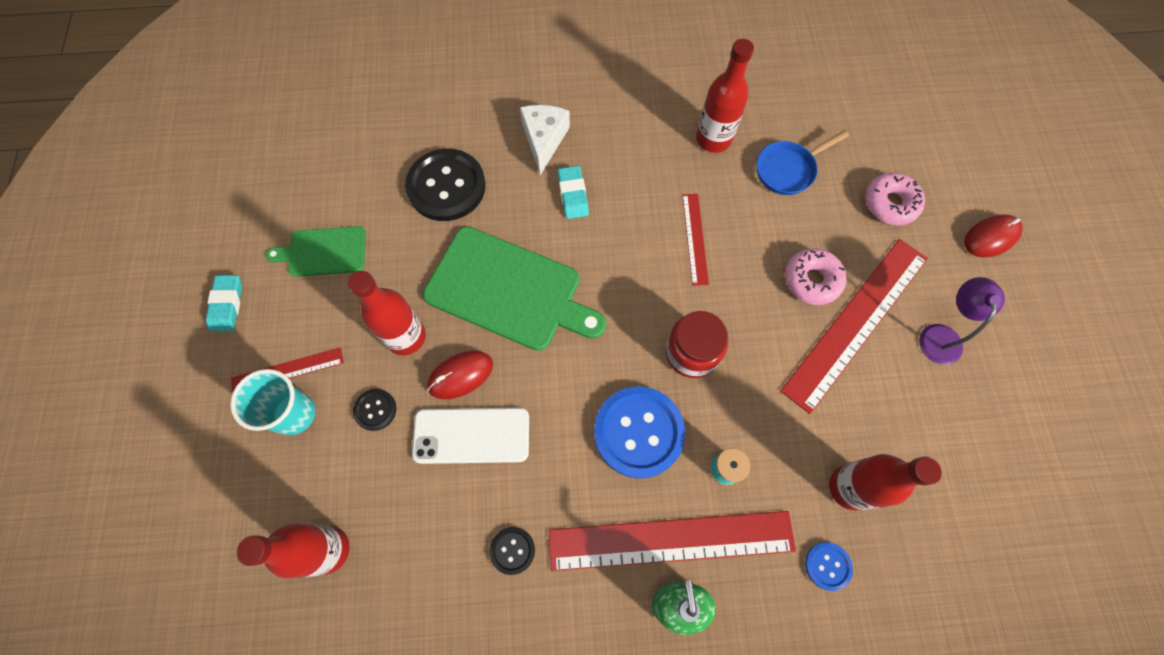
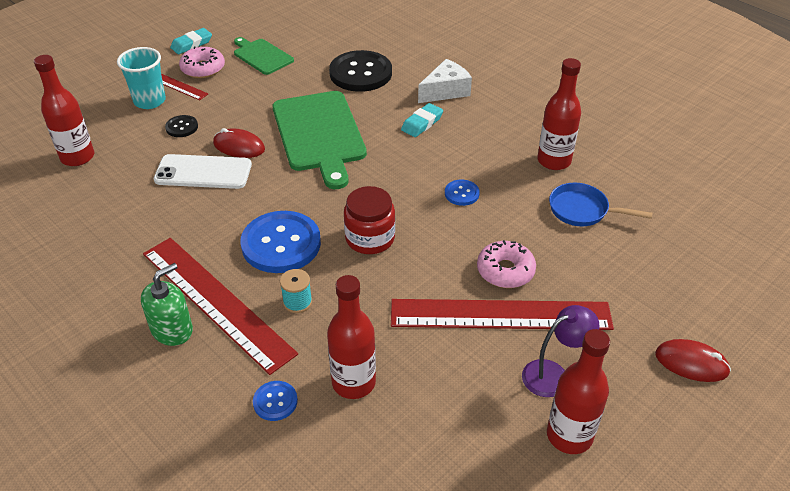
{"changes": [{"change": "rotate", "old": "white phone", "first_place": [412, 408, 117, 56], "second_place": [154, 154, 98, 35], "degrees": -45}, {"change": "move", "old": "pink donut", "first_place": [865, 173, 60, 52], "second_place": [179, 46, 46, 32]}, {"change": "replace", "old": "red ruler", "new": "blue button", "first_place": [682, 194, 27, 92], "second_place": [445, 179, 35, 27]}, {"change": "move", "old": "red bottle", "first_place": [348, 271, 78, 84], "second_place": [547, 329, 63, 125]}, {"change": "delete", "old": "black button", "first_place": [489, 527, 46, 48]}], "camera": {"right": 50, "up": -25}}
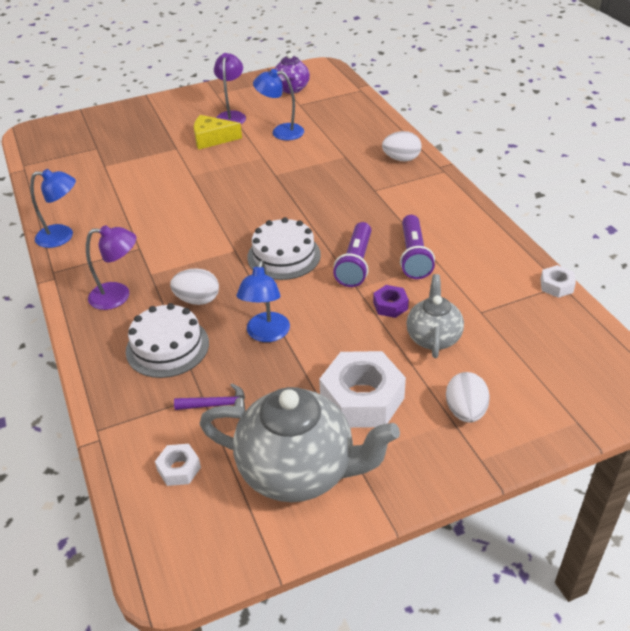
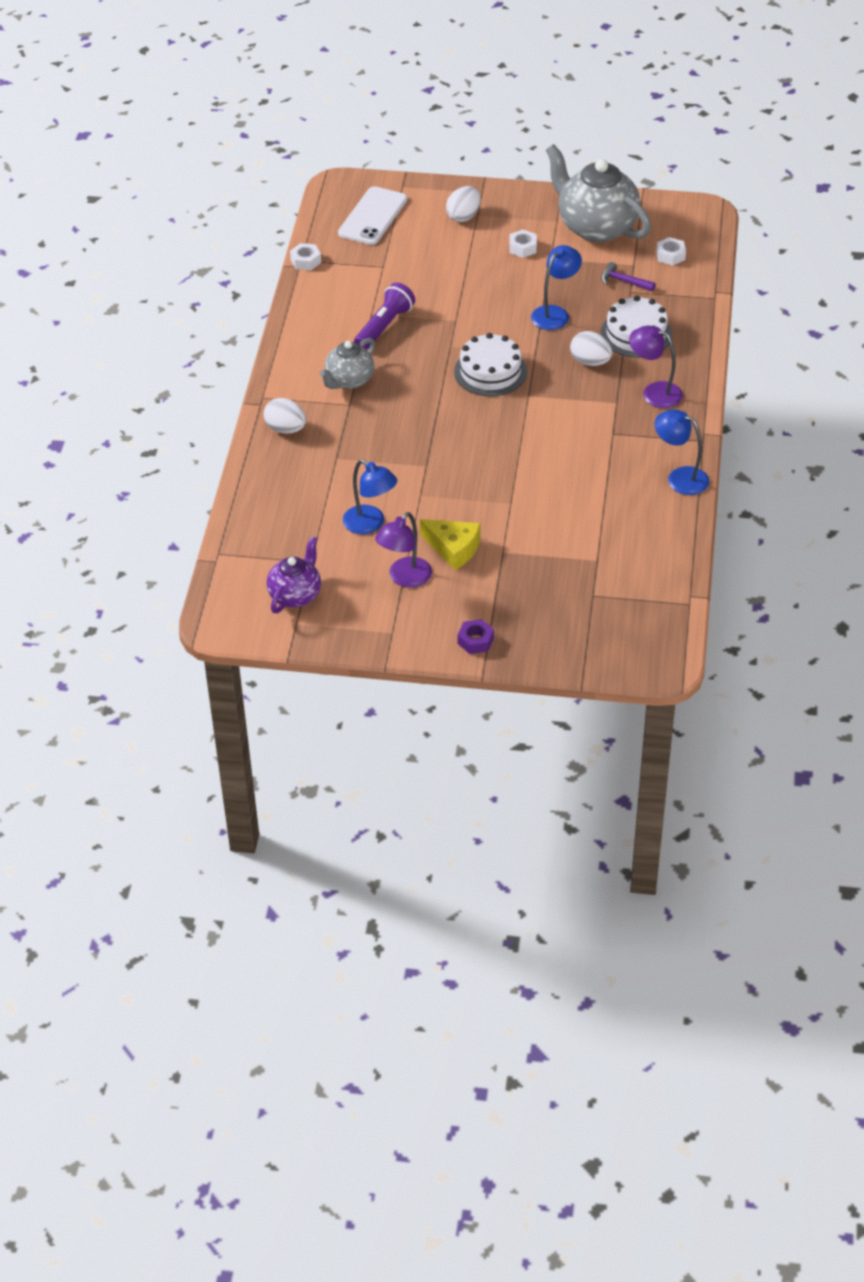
{"changes": [{"change": "move", "old": "grey teapot", "first_place": [406, 274, 58, 84], "second_place": [320, 338, 55, 51]}, {"change": "insert", "new": "white phone", "second_place": [338, 186, 69, 59]}, {"change": "move", "old": "purple nut", "first_place": [373, 285, 36, 33], "second_place": [458, 619, 36, 35]}, {"change": "resize", "old": "white nut", "first_place": [319, 351, 87, 77], "second_place": [509, 229, 28, 29], "factor": 0.48}, {"change": "delete", "old": "purple flashlight", "first_place": [333, 222, 39, 65]}], "camera": {"right": -150, "up": 5}}
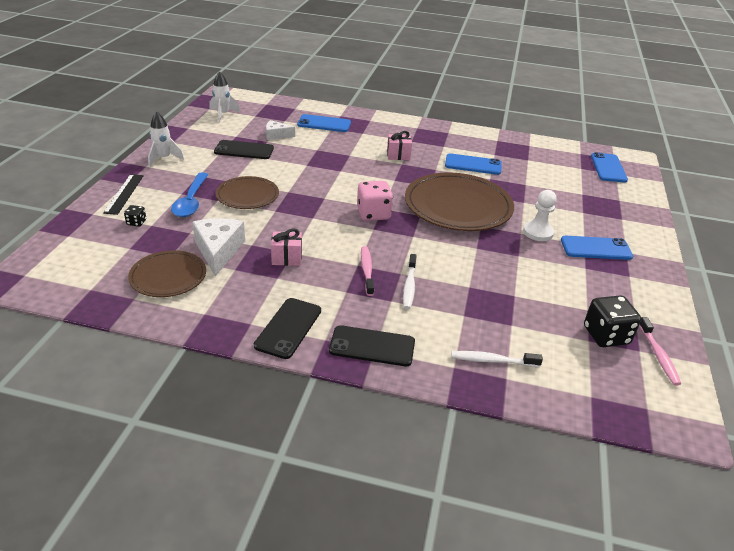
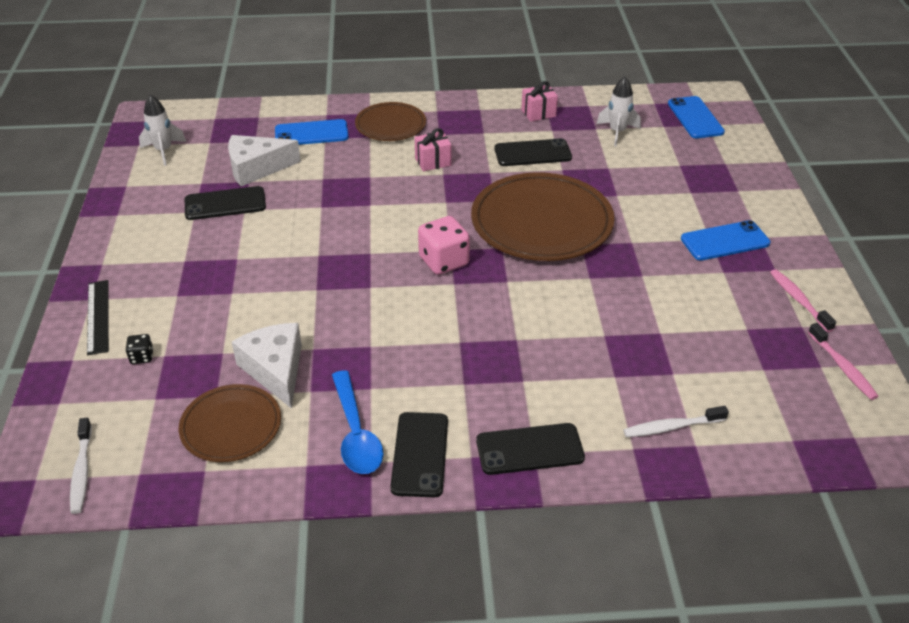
{"changes": [{"change": "move", "old": "white toothbrush", "first_place": [403, 254, 14, 55], "second_place": [70, 418, 22, 96]}, {"change": "resize", "old": "white cheese", "first_place": [266, 120, 29, 20], "second_place": [228, 135, 73, 51], "factor": 1.68}, {"change": "move", "old": "blue spoon", "first_place": [171, 172, 37, 45], "second_place": [332, 370, 52, 104]}, {"change": "move", "old": "brown plate", "first_place": [216, 176, 63, 33], "second_place": [355, 102, 71, 39]}, {"change": "recolor", "old": "blue phone", "new": "black phone", "first_place": [445, 153, 56, 22], "second_place": [494, 138, 78, 28]}, {"change": "move", "old": "pink gift", "first_place": [271, 228, 31, 38], "second_place": [521, 81, 37, 41]}, {"change": "move", "old": "white rocket", "first_place": [148, 112, 37, 55], "second_place": [597, 77, 44, 69]}, {"change": "move", "old": "pink toothbrush", "first_place": [361, 246, 13, 50], "second_place": [770, 269, 66, 63]}, {"change": "delete", "old": "white pawn", "first_place": [523, 190, 34, 51]}, {"change": "delete", "old": "black dice", "first_place": [584, 295, 57, 52]}], "camera": {"right": -15, "up": 5}}
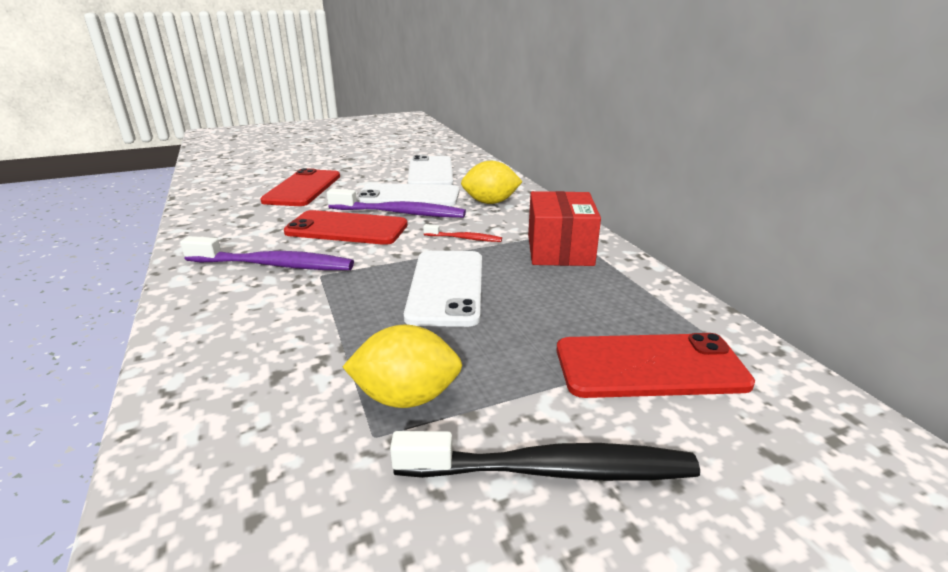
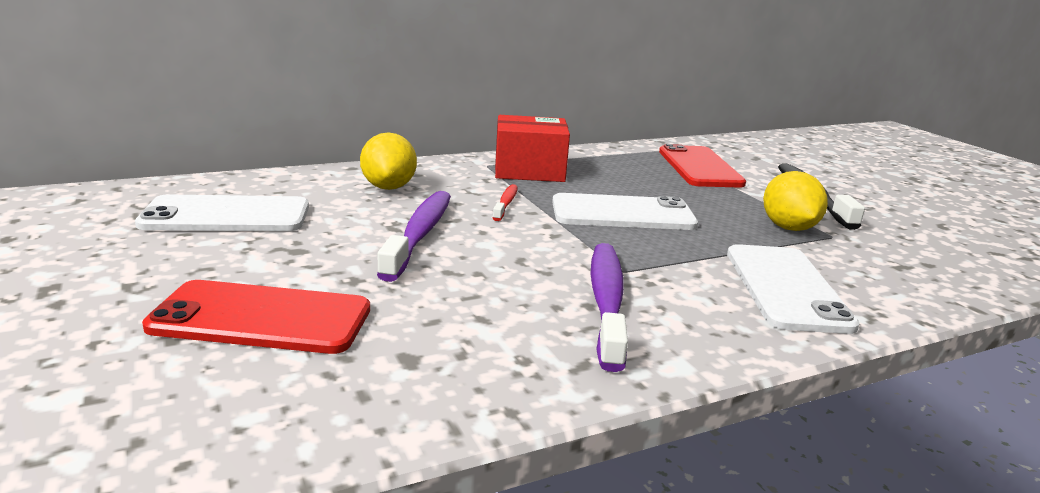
{"changes": [{"change": "move", "old": "white phone", "first_place": [356, 183, 103, 23], "second_place": [727, 244, 133, 90]}, {"change": "delete", "old": "red phone", "first_place": [284, 210, 124, 35]}], "camera": {"right": -95, "up": -5}}
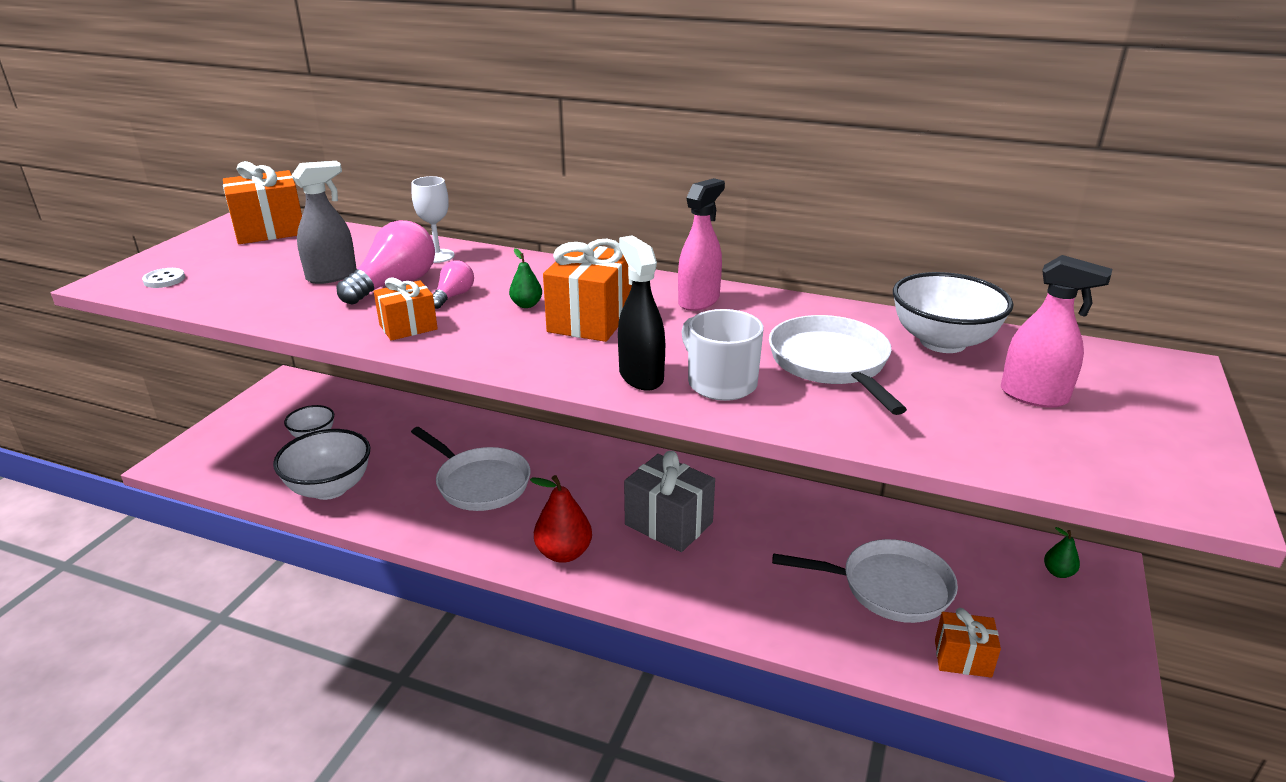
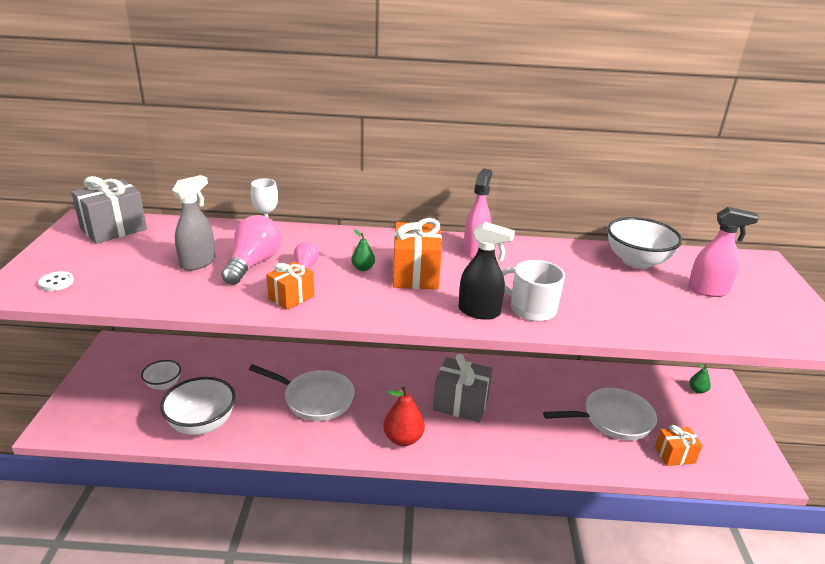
{"changes": [{"change": "recolor", "old": "orange gift", "new": "grey gift", "first_place": [223, 161, 79, 83], "second_place": [71, 176, 76, 68]}, {"change": "rotate", "old": "black spray bottle", "first_place": [618, 235, 47, 156], "second_place": [459, 222, 56, 98], "degrees": 150}, {"change": "delete", "old": "white pan", "first_place": [769, 315, 138, 100]}], "camera": {"right": -20, "up": 0}}
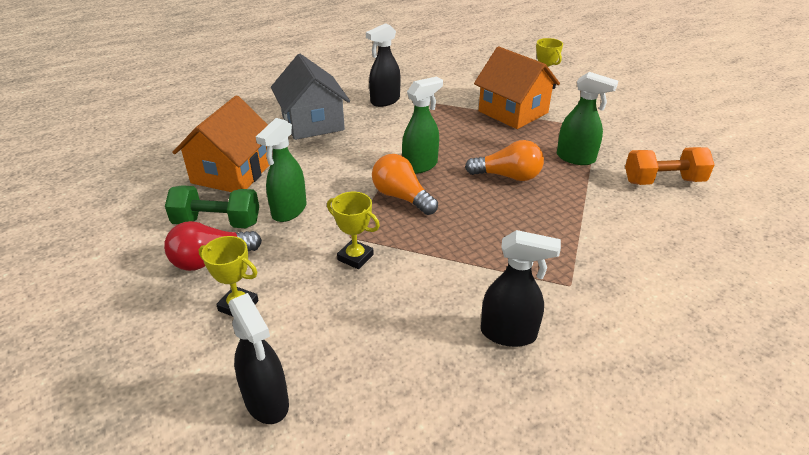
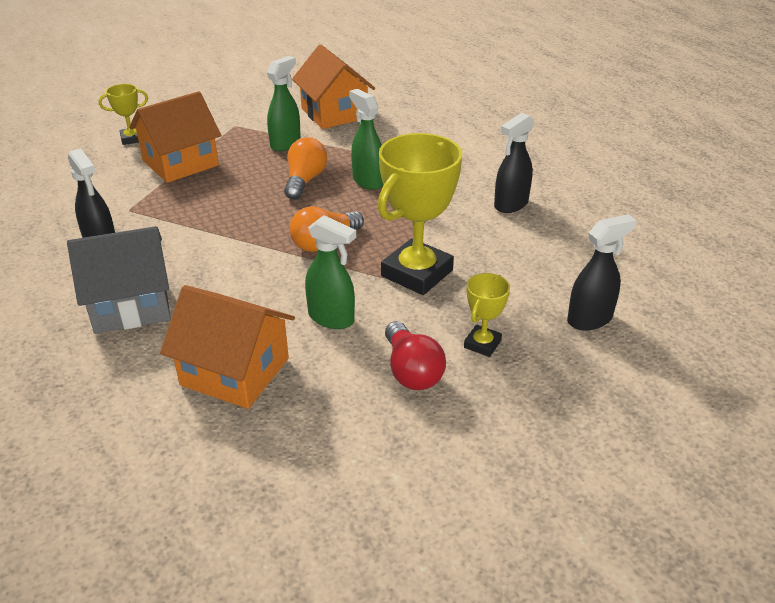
{"changes": [{"change": "replace", "old": "orange dumbbell", "new": "orange house", "first_place": [625, 147, 90, 38], "second_place": [292, 45, 83, 84]}, {"change": "move", "old": "green spray bottle", "first_place": [402, 76, 41, 98], "second_place": [349, 89, 34, 101]}, {"change": "resize", "old": "yellow trophy", "first_place": [327, 192, 53, 77], "second_place": [378, 133, 84, 162], "factor": 2.04}, {"change": "rotate", "old": "black spray bottle", "first_place": [481, 230, 80, 117], "second_place": [494, 113, 41, 100], "degrees": -150}, {"change": "delete", "old": "green dumbbell", "first_place": [165, 185, 94, 43]}], "camera": {"right": -85, "up": 0}}
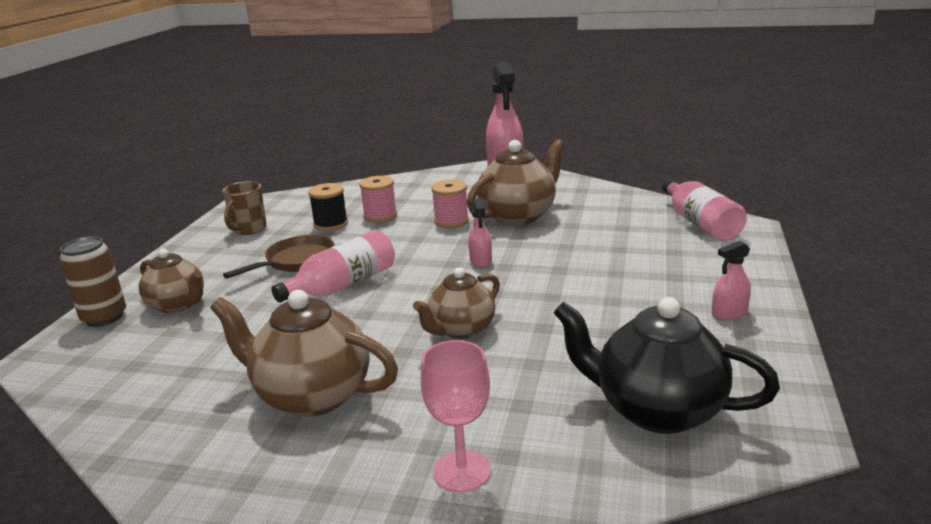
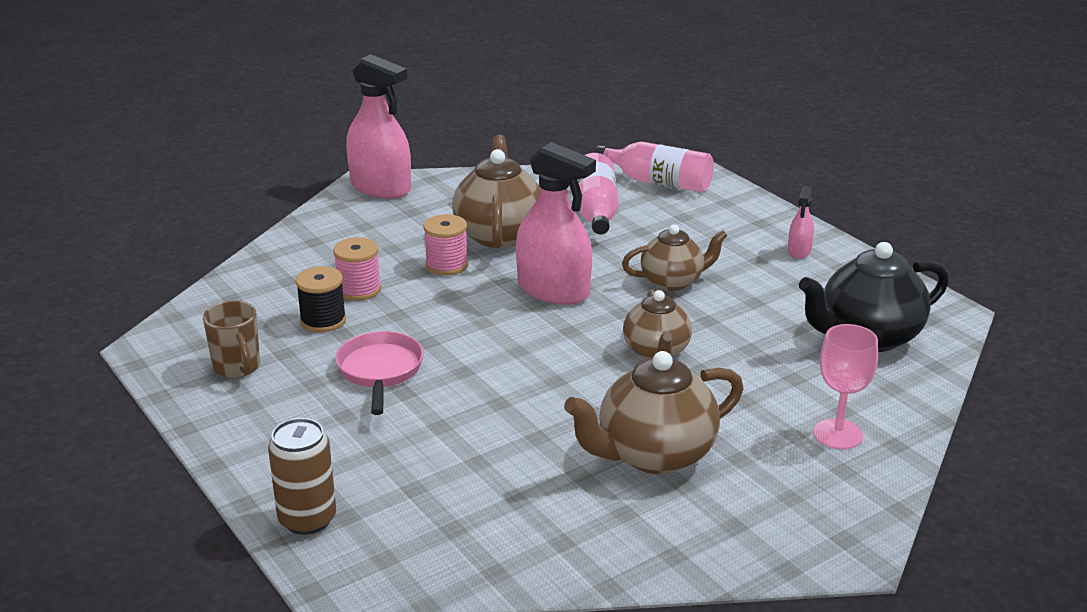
{"changes": [{"change": "recolor", "old": "brown pan", "new": "pink pan", "first_place": [223, 235, 112, 44], "second_place": [335, 331, 88, 84]}, {"change": "resize", "old": "pink spray bottle", "first_place": [468, 198, 24, 69], "second_place": [516, 142, 80, 163], "factor": 2.12}, {"change": "move", "old": "pink bottle", "first_place": [271, 230, 124, 73], "second_place": [577, 153, 42, 81]}, {"change": "move", "old": "brown teapot", "first_place": [139, 249, 65, 64], "second_place": [622, 225, 106, 66]}], "camera": {"right": -50, "up": 5}}
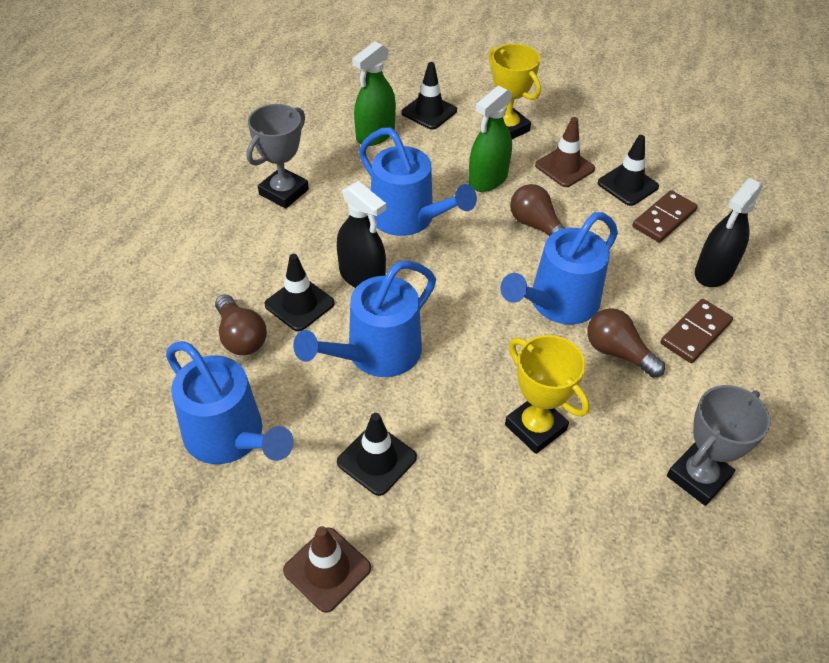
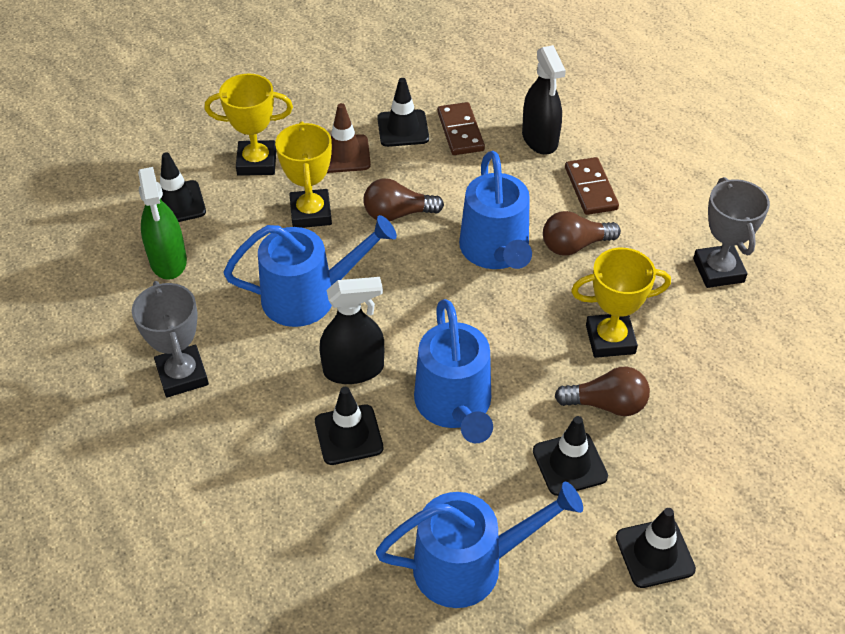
{"changes": [{"change": "replace", "old": "green spray bottle", "new": "yellow trophy", "first_place": [468, 85, 45, 107], "second_place": [275, 121, 57, 107]}, {"change": "move", "old": "brown light bulb", "first_place": [215, 294, 52, 61], "second_place": [555, 367, 95, 49]}, {"change": "recolor", "old": "brown traffic cone", "new": "black traffic cone", "first_place": [283, 526, 88, 87], "second_place": [616, 508, 80, 80]}], "camera": {"right": -55, "up": 0}}
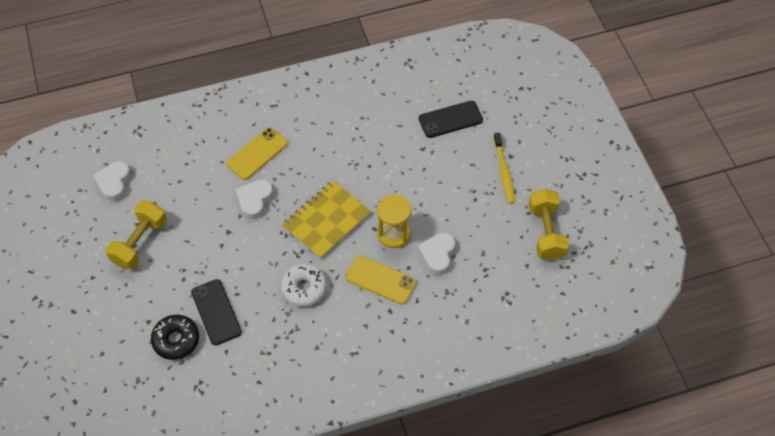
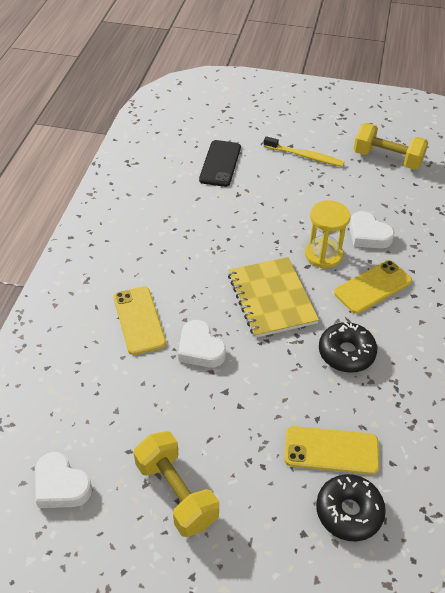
{"changes": [{"change": "recolor", "old": "black phone", "new": "yellow phone", "first_place": [191, 279, 51, 66], "second_place": [284, 426, 95, 48]}, {"change": "recolor", "old": "white donut", "new": "black donut", "first_place": [281, 263, 46, 44], "second_place": [319, 321, 58, 52]}], "camera": {"right": -60, "up": -10}}
